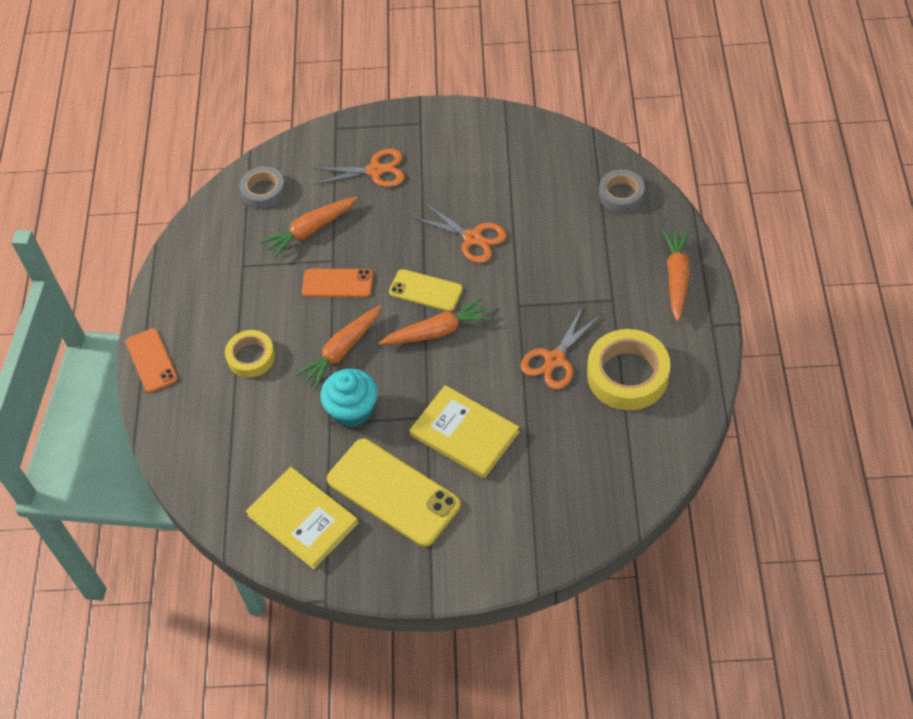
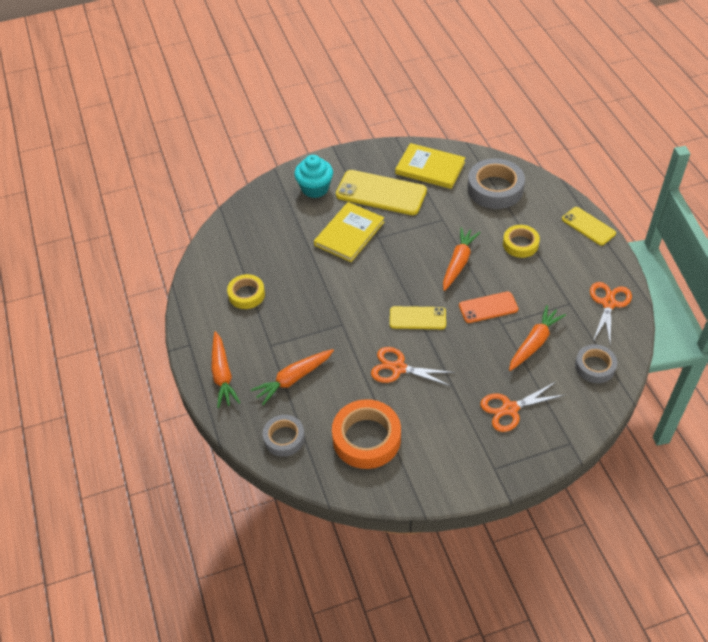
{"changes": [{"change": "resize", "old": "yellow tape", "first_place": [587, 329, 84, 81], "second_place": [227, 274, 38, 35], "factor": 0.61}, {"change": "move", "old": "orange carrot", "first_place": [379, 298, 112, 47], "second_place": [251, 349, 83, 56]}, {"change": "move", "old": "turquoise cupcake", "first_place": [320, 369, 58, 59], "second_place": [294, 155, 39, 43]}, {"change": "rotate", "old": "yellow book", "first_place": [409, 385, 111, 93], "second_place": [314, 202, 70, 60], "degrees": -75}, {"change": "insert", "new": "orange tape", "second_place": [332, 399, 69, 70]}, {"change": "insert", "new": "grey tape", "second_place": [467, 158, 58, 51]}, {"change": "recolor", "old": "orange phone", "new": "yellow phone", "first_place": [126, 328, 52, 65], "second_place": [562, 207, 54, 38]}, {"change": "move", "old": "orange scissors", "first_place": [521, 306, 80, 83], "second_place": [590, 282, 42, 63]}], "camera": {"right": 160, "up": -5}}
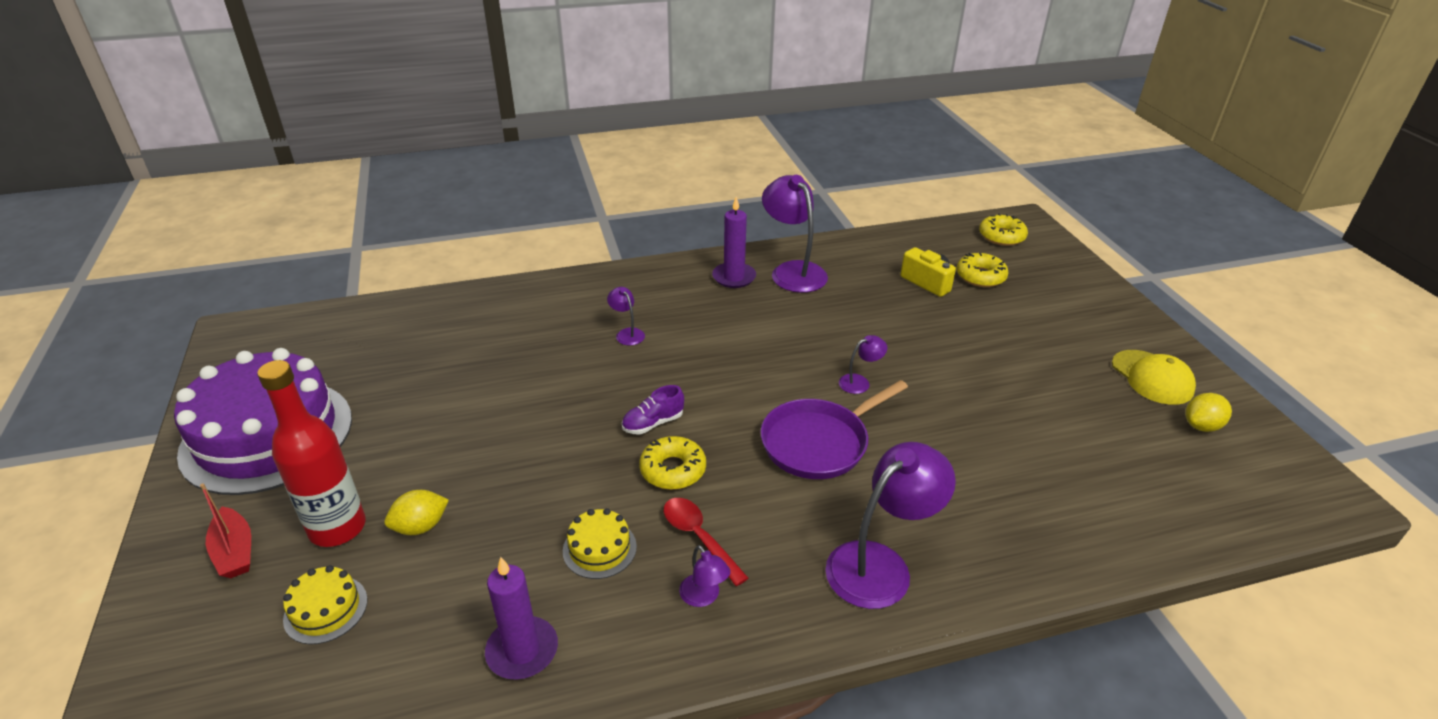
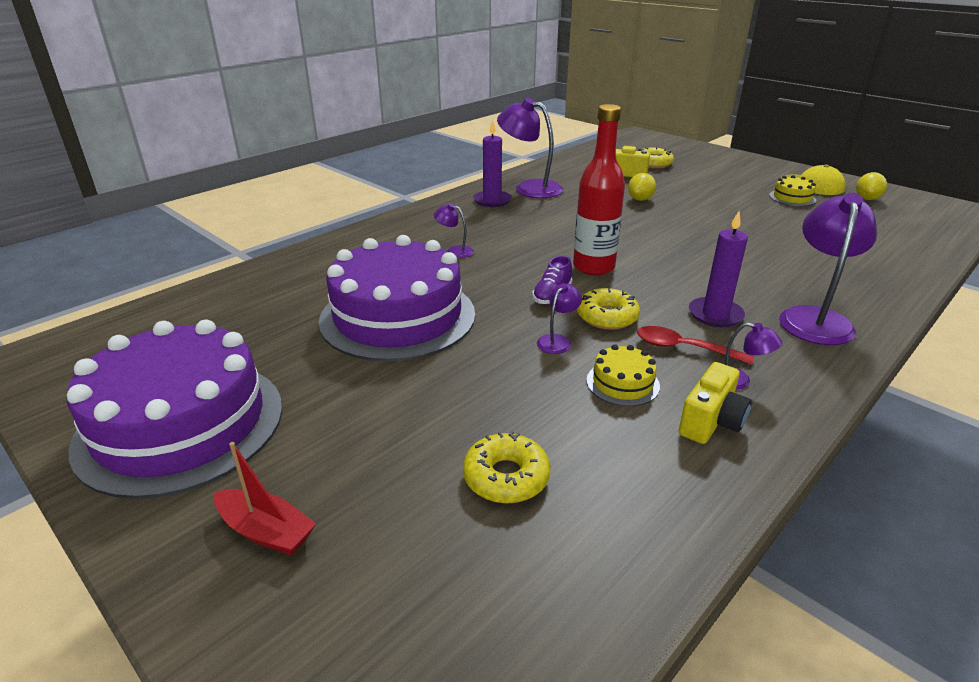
{"changes": [{"change": "insert", "new": "purple cake", "second_place": [319, 235, 156, 127]}, {"change": "move", "old": "yellow donut", "first_place": [979, 213, 49, 33], "second_place": [463, 431, 88, 73]}, {"change": "move", "old": "purple lamp", "first_place": [839, 335, 48, 59], "second_place": [537, 283, 45, 71]}, {"change": "move", "old": "red bottle", "first_place": [257, 360, 109, 187], "second_place": [573, 104, 52, 171]}, {"change": "move", "old": "yellow lemon", "first_place": [384, 490, 65, 45], "second_place": [628, 173, 28, 28]}, {"change": "insert", "new": "yellow camera", "second_place": [679, 362, 73, 82]}, {"change": "move", "old": "purple candle", "first_place": [485, 557, 73, 123], "second_place": [689, 211, 59, 116]}, {"change": "move", "old": "yellow cake", "first_place": [283, 565, 85, 80], "second_place": [769, 175, 47, 31]}, {"change": "delete", "old": "purple pan", "first_place": [760, 380, 148, 99]}], "camera": {"right": -30, "up": -5}}
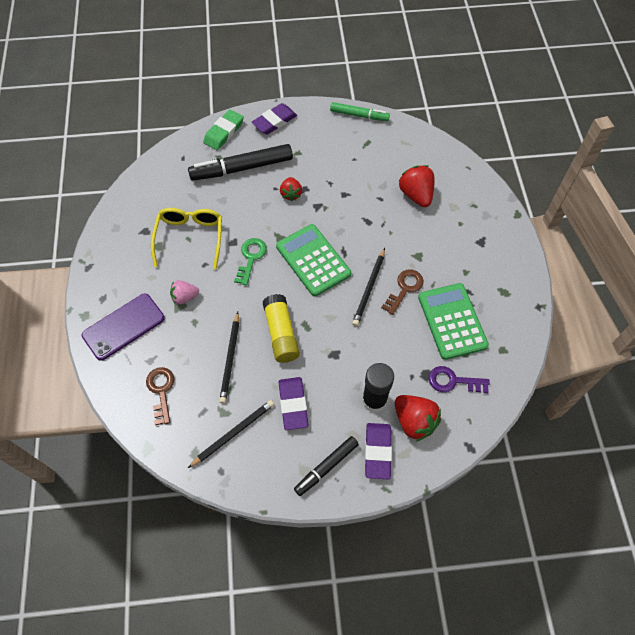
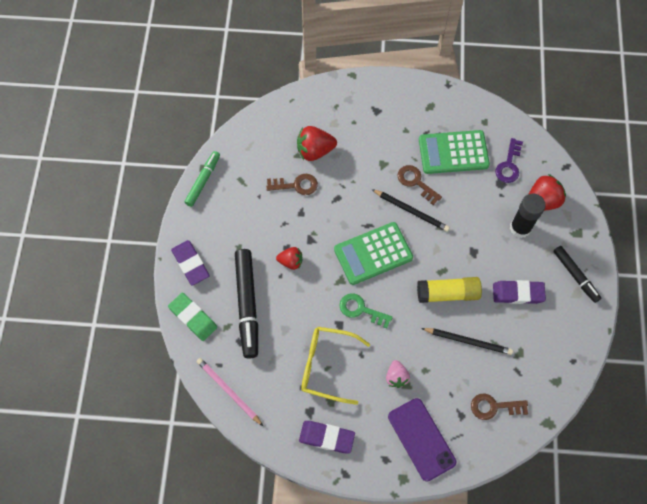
{"changes": [{"change": "insert", "new": "pink pencil", "second_place": [197, 358, 66, 68]}, {"change": "insert", "new": "brown key", "second_place": [266, 174, 52, 21]}, {"change": "move", "old": "purple eraser", "first_place": [365, 423, 27, 57], "second_place": [299, 421, 56, 32]}, {"change": "delete", "old": "black pencil", "first_place": [188, 400, 87, 68]}], "camera": {"right": -80, "up": 5}}
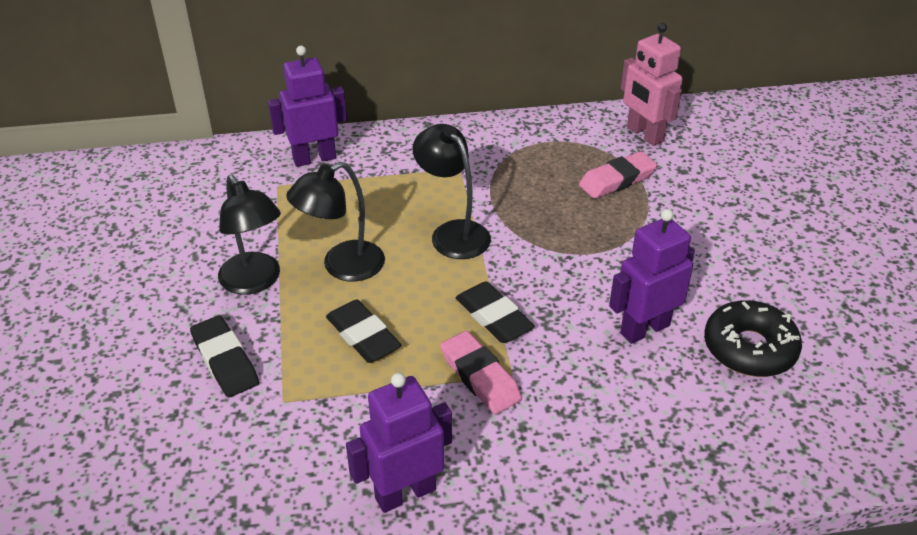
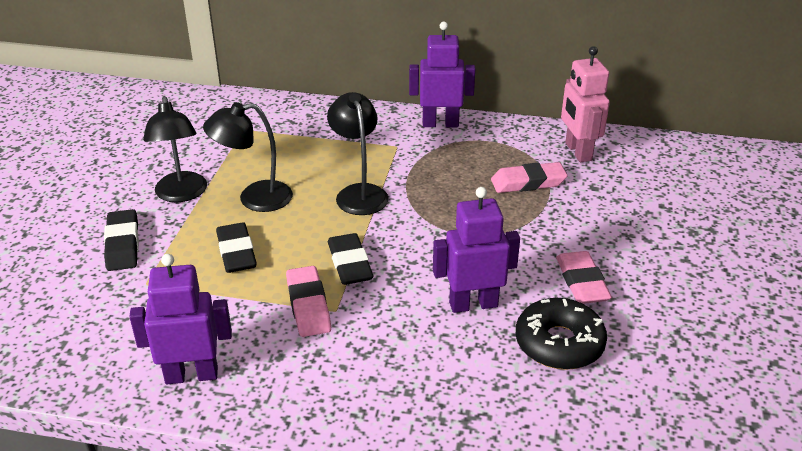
{"changes": [{"change": "move", "old": "purple robot", "first_place": [268, 46, 79, 121], "second_place": [409, 22, 66, 105]}, {"change": "insert", "new": "pink eraser", "second_place": [556, 251, 56, 53]}], "camera": {"right": 20, "up": -5}}
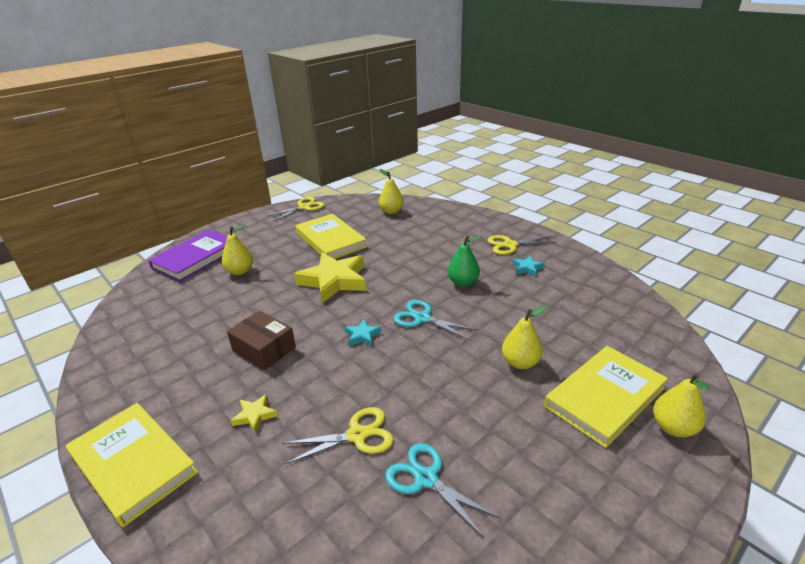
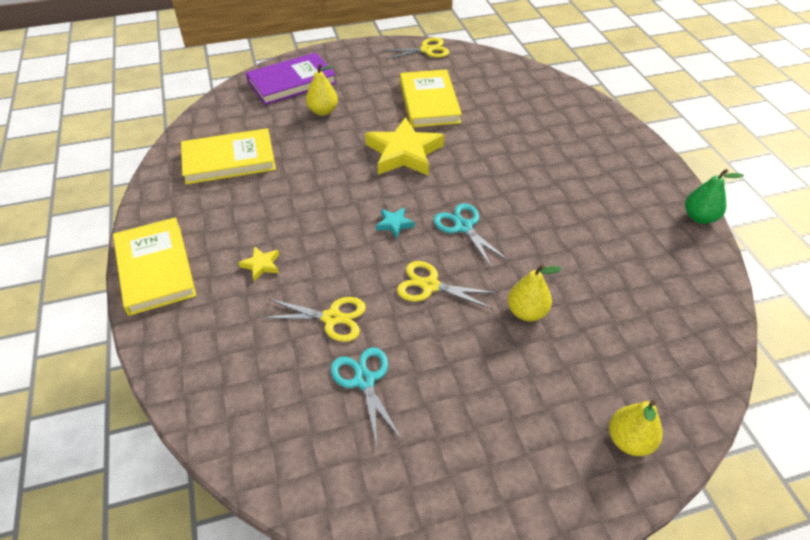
{"changes": [{"change": "move", "old": "yellow book", "first_place": [544, 346, 124, 102], "second_place": [181, 128, 95, 57]}, {"change": "move", "old": "yellow scissors", "first_place": [487, 235, 70, 20], "second_place": [397, 261, 100, 48]}, {"change": "move", "old": "green pear", "first_place": [448, 235, 34, 52], "second_place": [685, 169, 59, 55]}, {"change": "delete", "old": "brown box", "first_place": [227, 310, 69, 60]}, {"change": "delete", "old": "yellow pear", "first_place": [379, 169, 25, 45]}, {"change": "delete", "old": "turquoise star", "first_place": [512, 256, 33, 21]}], "camera": {"right": 25, "up": 15}}
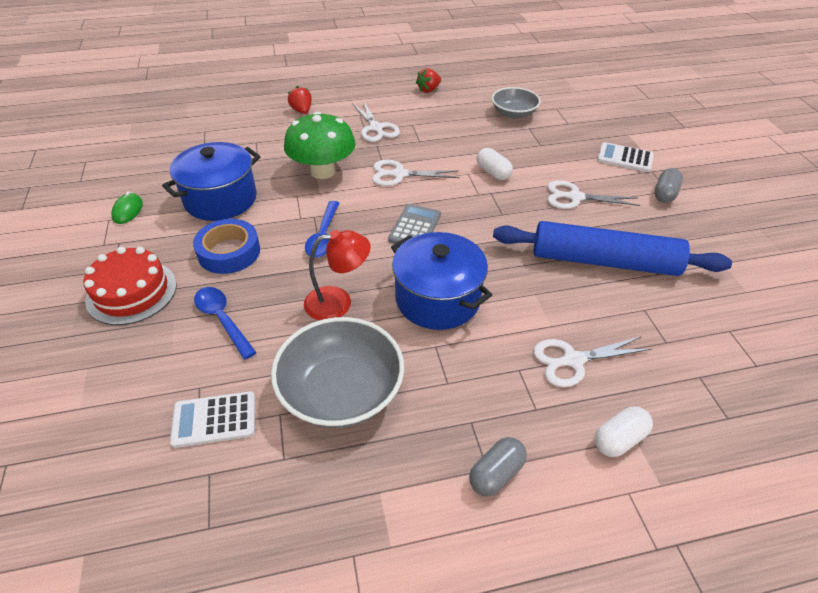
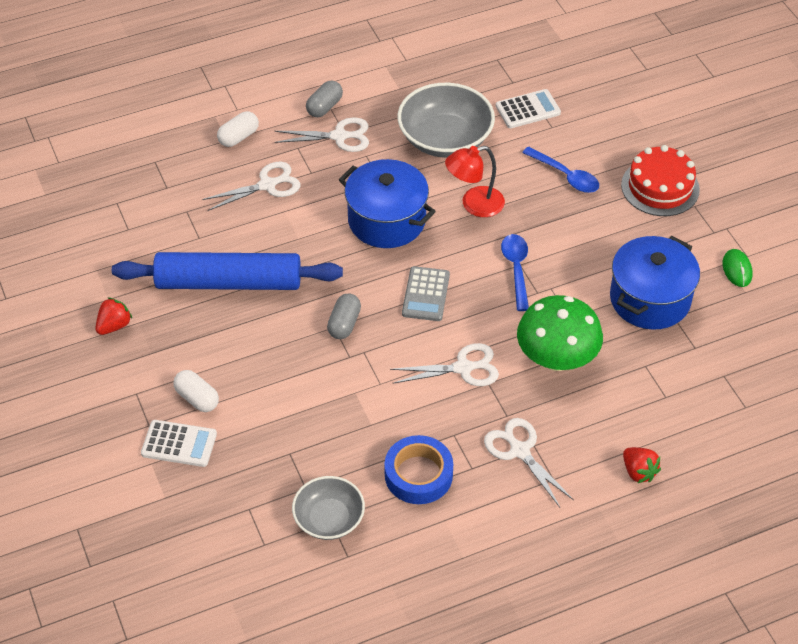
{"changes": [{"change": "move", "old": "red strawberry", "first_place": [416, 68, 25, 25], "second_place": [95, 297, 37, 38]}, {"change": "move", "old": "white capsule", "first_place": [476, 148, 37, 32], "second_place": [173, 370, 46, 42]}, {"change": "move", "old": "white scissors", "first_place": [547, 180, 93, 29], "second_place": [274, 117, 95, 35]}, {"change": "move", "old": "grey capsule", "first_place": [655, 168, 28, 35], "second_place": [327, 294, 34, 45]}, {"change": "move", "old": "blue tape", "first_place": [193, 219, 67, 55], "second_place": [384, 435, 69, 69]}], "camera": {"right": 170, "up": 5}}
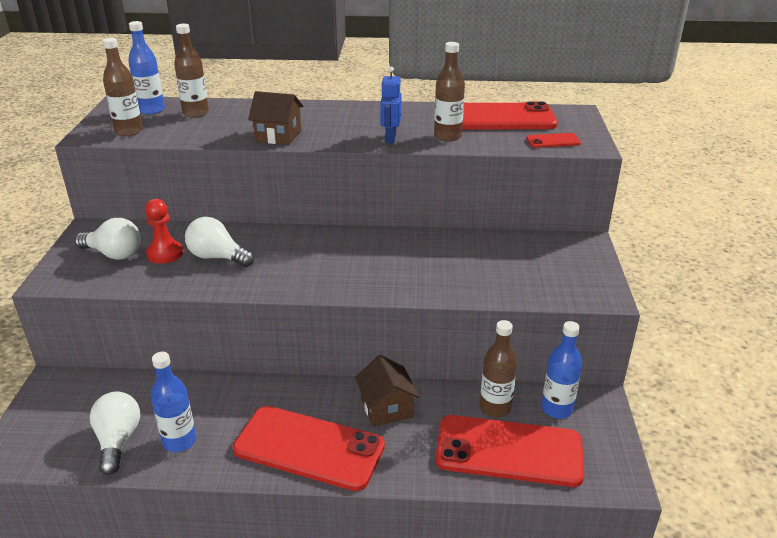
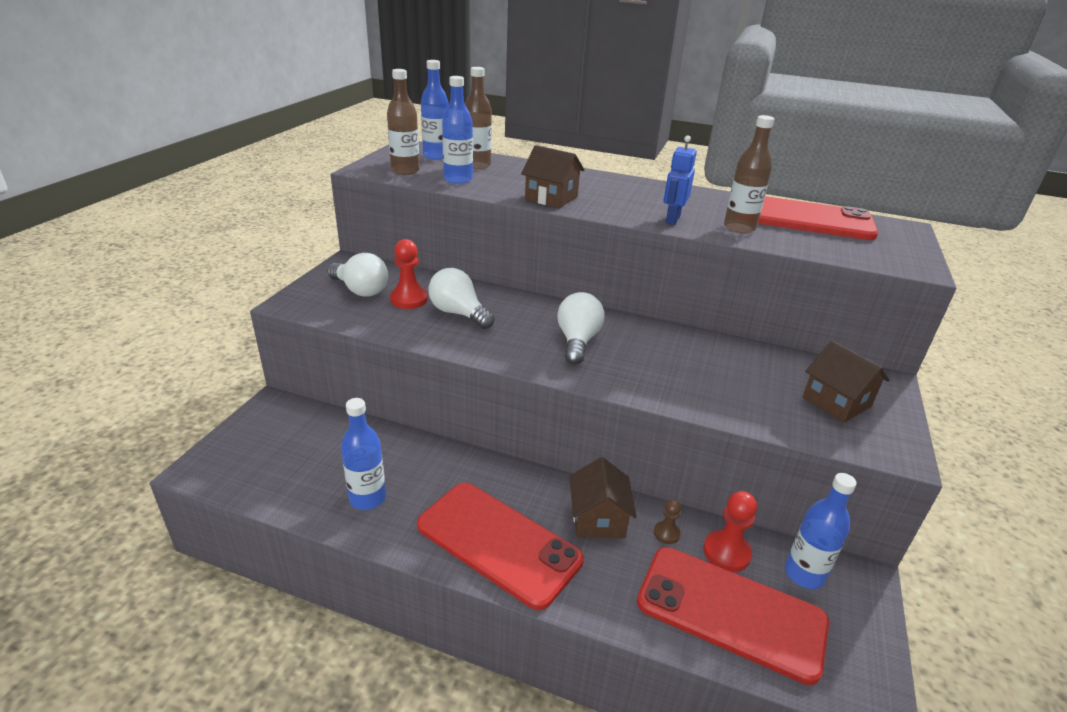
{"changes": [{"change": "insert", "new": "blue bottle", "second_place": [442, 76, 31, 108]}, {"change": "move", "old": "white light bulb", "first_place": [90, 391, 50, 84], "second_place": [557, 292, 47, 73]}, {"change": "insert", "new": "brown pawn", "second_place": [654, 499, 27, 45]}, {"change": "replace", "old": "brown bottle", "new": "red pawn", "first_place": [480, 320, 37, 97], "second_place": [703, 491, 54, 81]}, {"change": "insert", "new": "brown house", "second_place": [803, 341, 86, 82]}, {"change": "delete", "old": "red phone", "first_place": [526, 133, 55, 15]}], "camera": {"right": 15, "up": 0}}
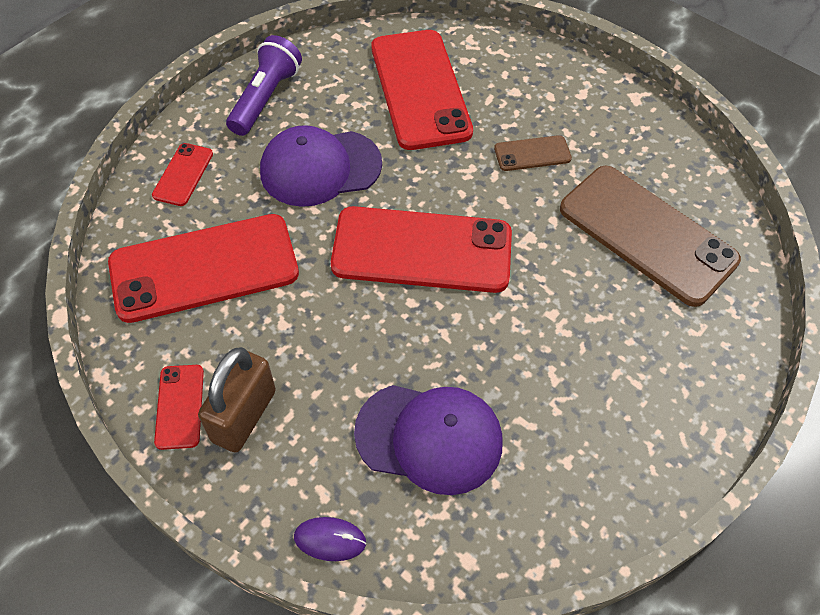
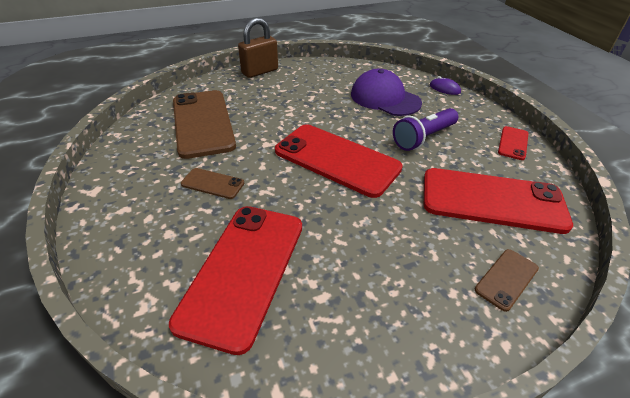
{"changes": [{"change": "move", "old": "brown padlock", "first_place": [198, 347, 78, 106], "second_place": [238, 18, 40, 60]}, {"change": "move", "old": "purple flashlight", "first_place": [226, 35, 76, 101], "second_place": [393, 108, 66, 43]}, {"change": "recolor", "old": "red phone", "new": "brown phone", "first_place": [152, 143, 61, 63], "second_place": [475, 249, 64, 63]}, {"change": "delete", "old": "purple cap", "first_place": [260, 125, 122, 82]}], "camera": {"right": -150, "up": -15}}
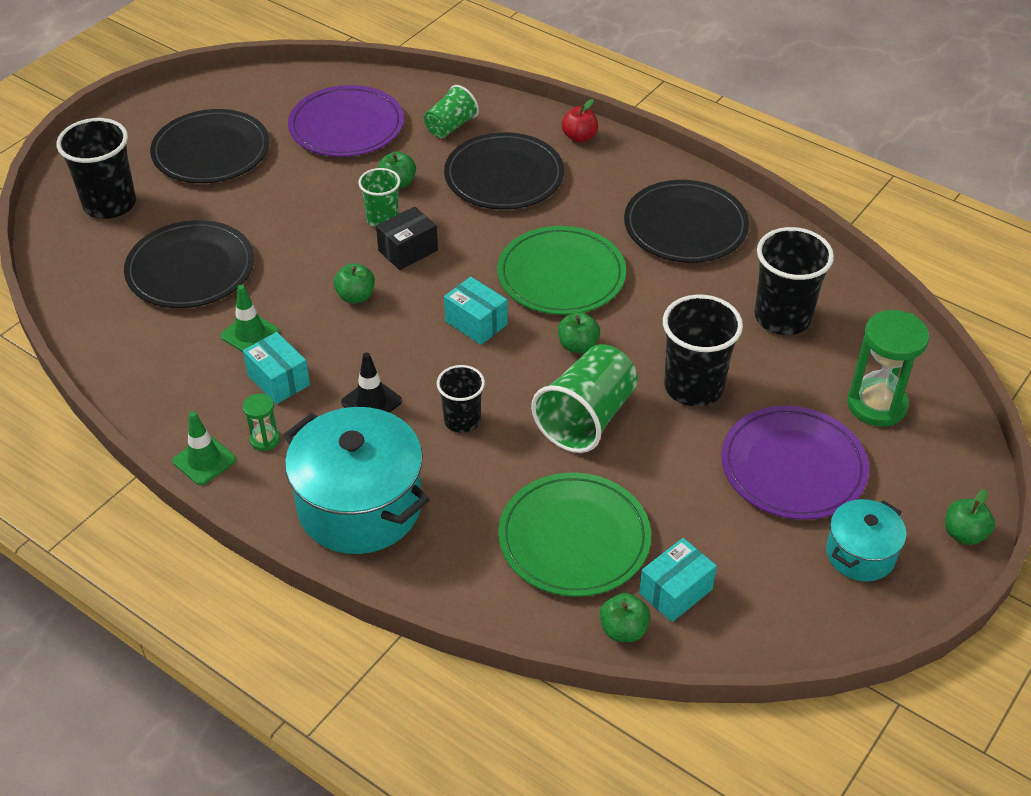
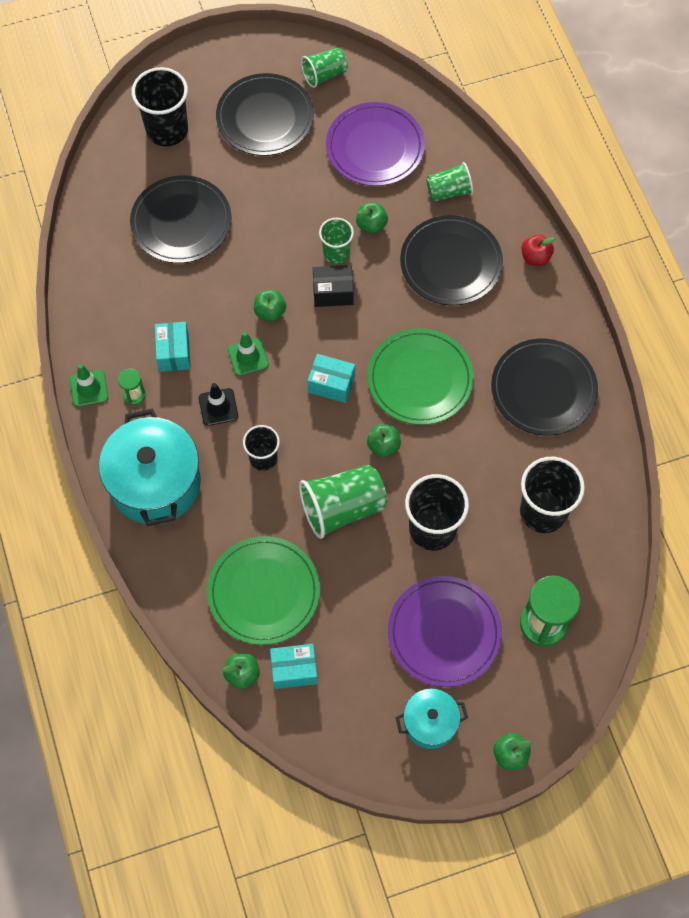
{"changes": [{"change": "move", "old": "green traffic cone", "first_place": [221, 285, 58, 67], "second_place": [228, 332, 41, 44]}, {"change": "insert", "new": "green cup", "second_place": [301, 47, 47, 41]}, {"change": "rotate", "old": "turquoise box", "first_place": [444, 277, 64, 68], "second_place": [308, 354, 47, 49], "degrees": -60}], "camera": {"right": 35, "up": 20}}
